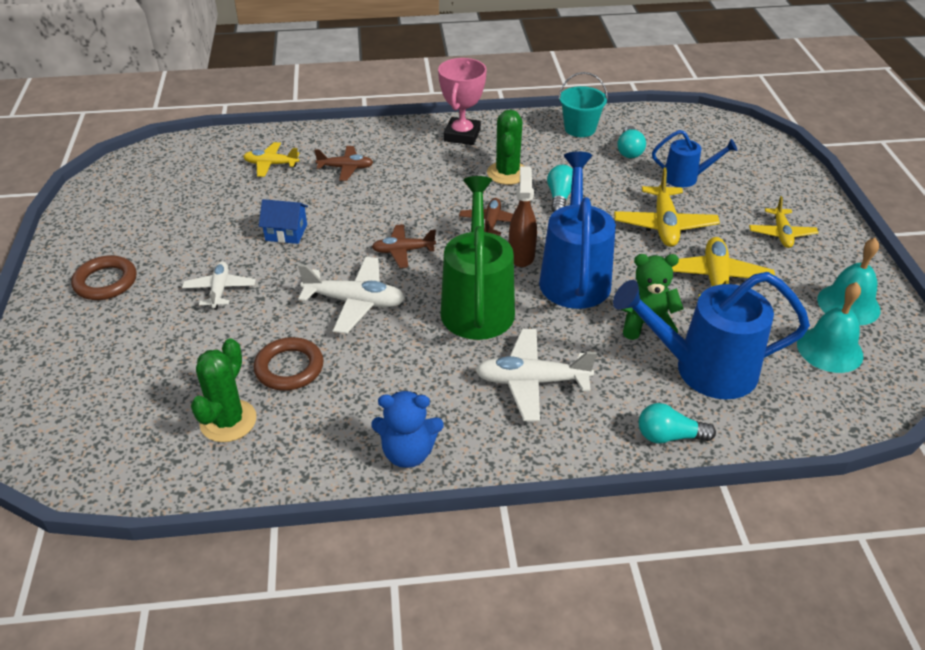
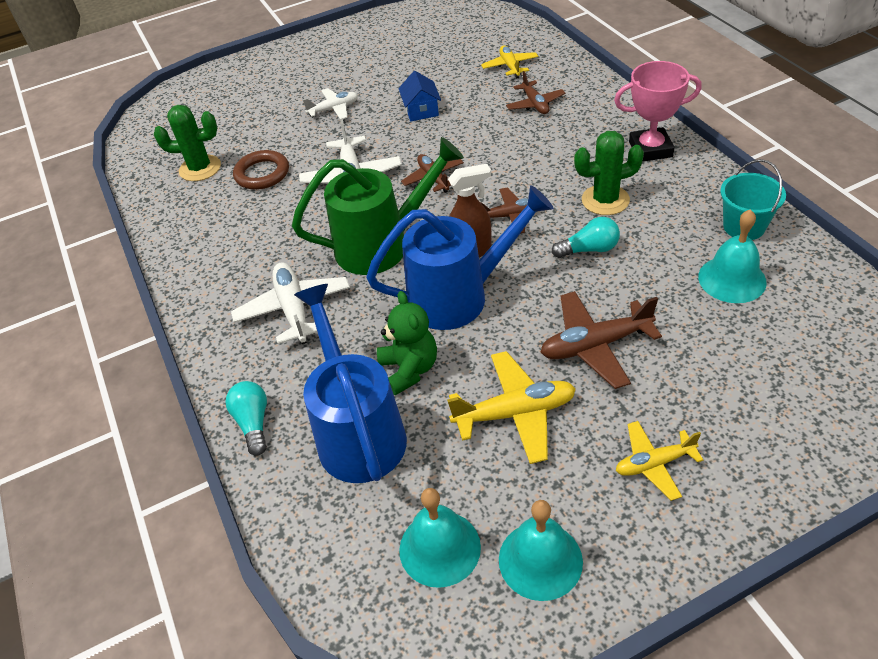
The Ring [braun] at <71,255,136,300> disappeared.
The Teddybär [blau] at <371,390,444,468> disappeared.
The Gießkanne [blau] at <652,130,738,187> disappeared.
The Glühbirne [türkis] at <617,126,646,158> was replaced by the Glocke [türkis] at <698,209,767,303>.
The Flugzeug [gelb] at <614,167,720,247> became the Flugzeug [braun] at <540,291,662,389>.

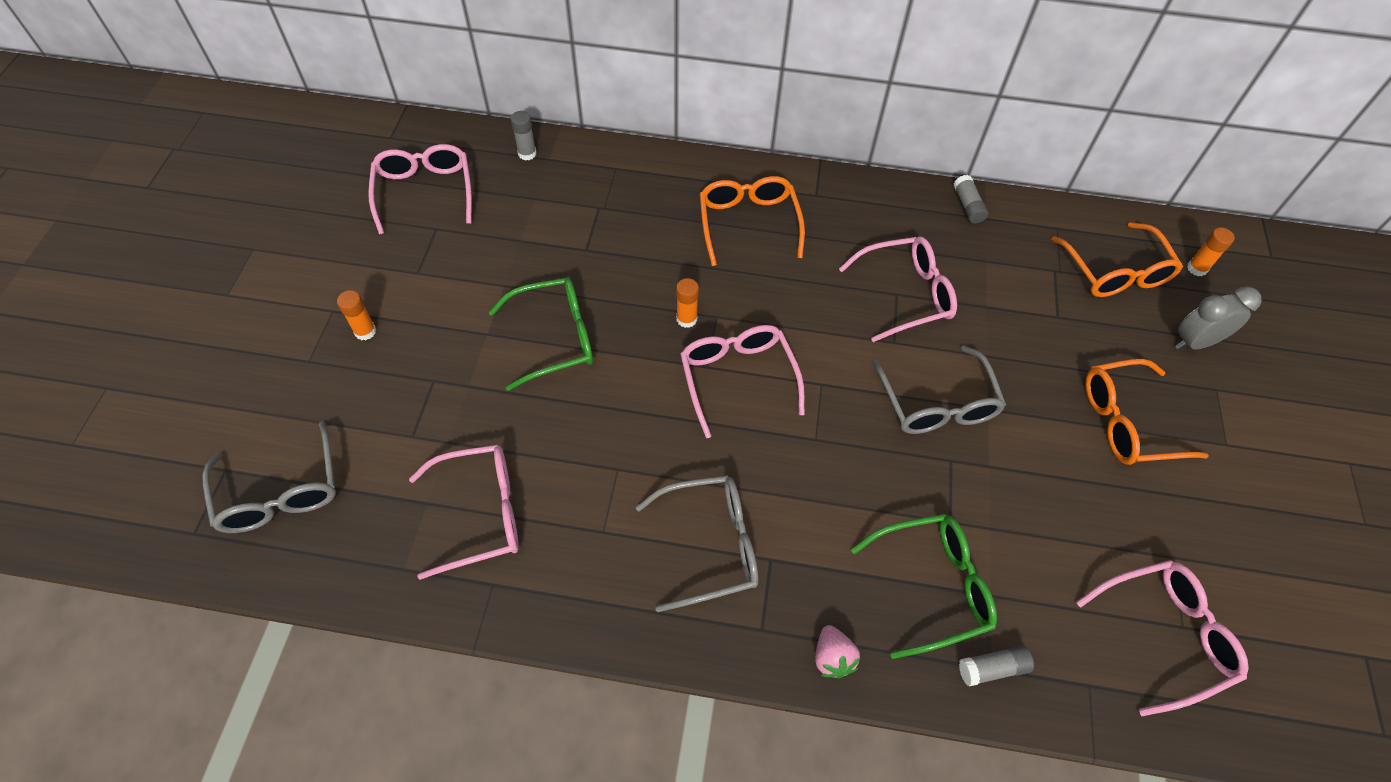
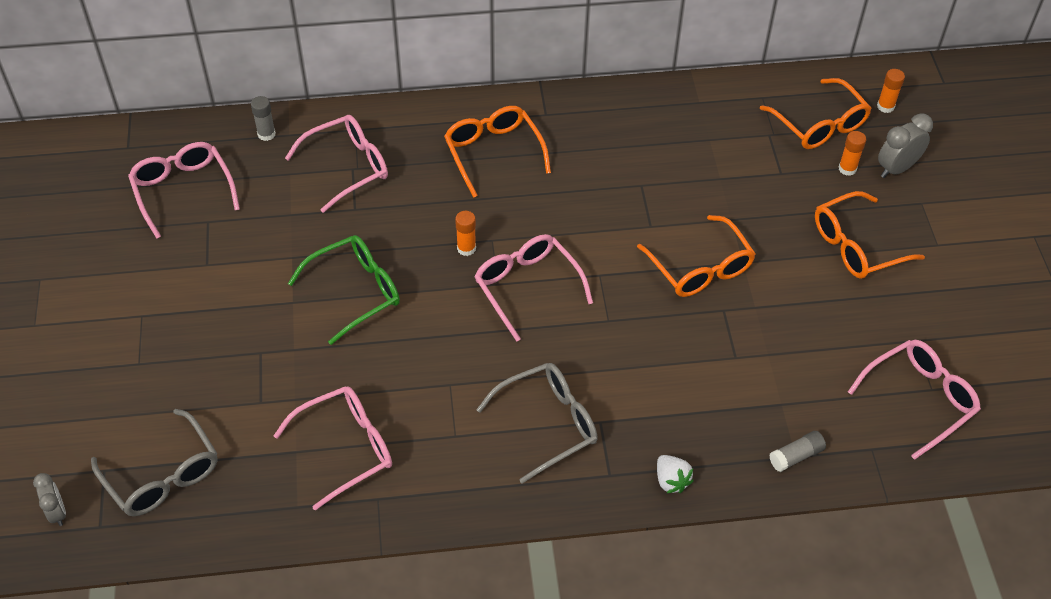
The Brille [grün] at <851,514,997,659> disappeared.
The Klebestift [grau] at <954,175,988,224> disappeared.
The Wecker [grau] at <33,473,66,526> appeared.
The Klebestift [orange] moved from <337,290,376,340> to <839,131,866,176>.
The Brille [rosa] moved from <839,236,957,342> to <285,115,388,213>.
The Erdbeere [rosa] at <815,625,861,679> became the Erdbeere [weiß] at <657,455,694,493>.
The Brille [grau] at <872,345,1006,434> became the Brille [orange] at <637,215,756,297>.

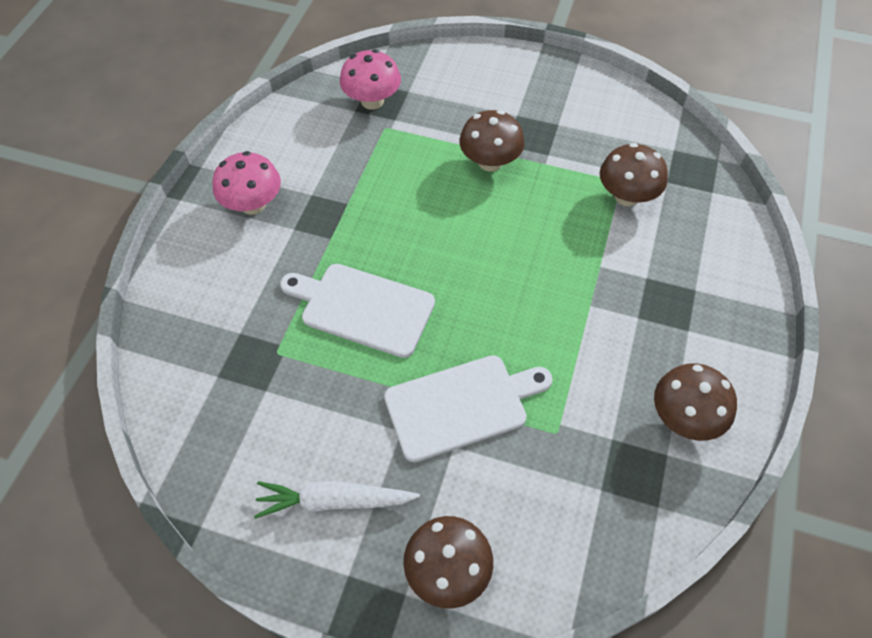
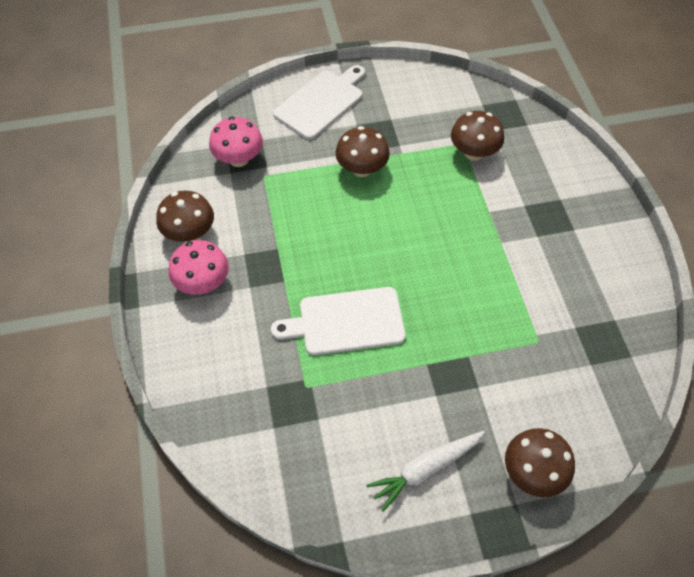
The Schneidebrett [weiß] moved from <384,355,553,462> to <273,65,365,140>.
The Pilz [braun] moved from <654,363,737,441> to <156,191,214,242>.

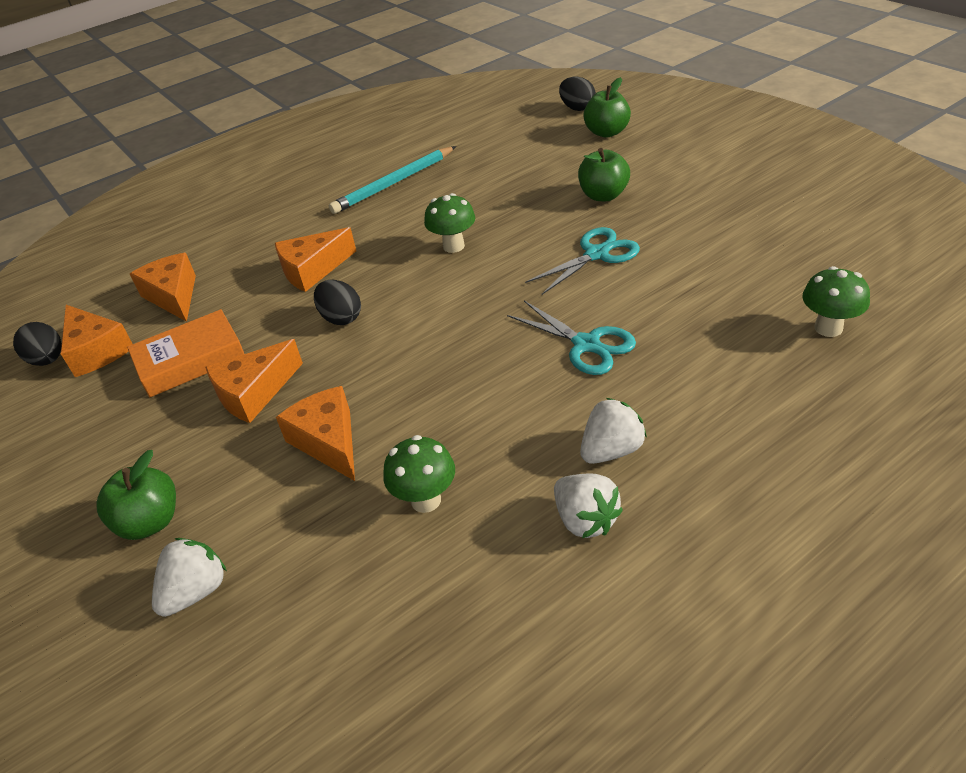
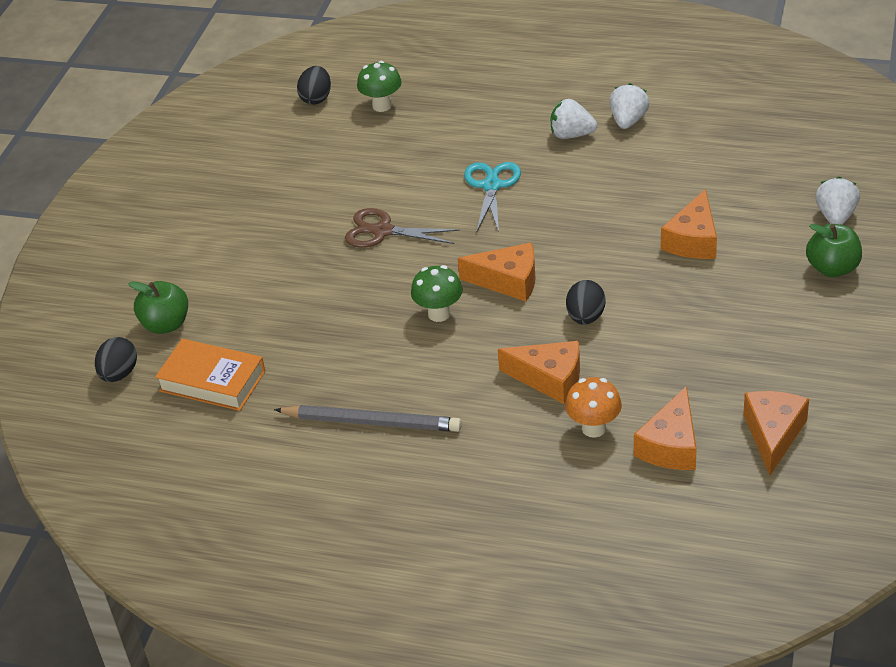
The Pilz [grün] at <383,435,455,513> disappeared.
The Apfel [grün] at <578,148,630,201> disappeared.
The Pilz [orange] at <565,377,622,438> appeared.
The Ei [schwarz] moved from <13,322,62,366> to <297,66,331,105>.
The Buch [orange] moved from <127,309,244,397> to <155,339,265,411>.
The Käse [orange] moved from <205,339,303,423> to <458,242,536,301>.
The Bleistift [türkis] at <329,146,456,214> became the Bleistift [grau] at <274,405,462,432>.
The Schere [türkis] at <525,227,640,295> became the Schere [braun] at <345,208,460,248>.
The Erdbeere [weiß] at <152,538,227,617> turned 105 degrees clockwise.

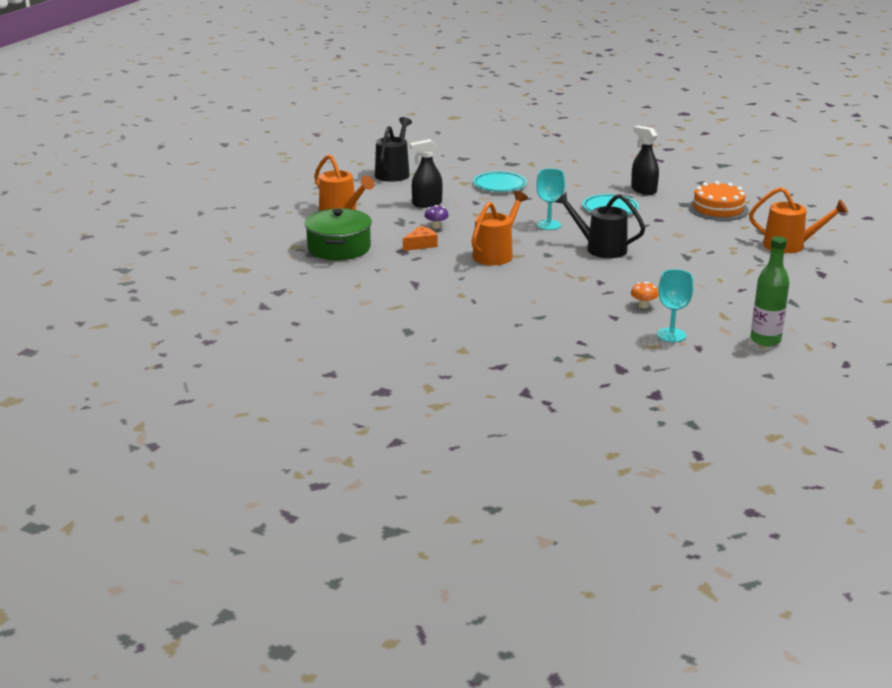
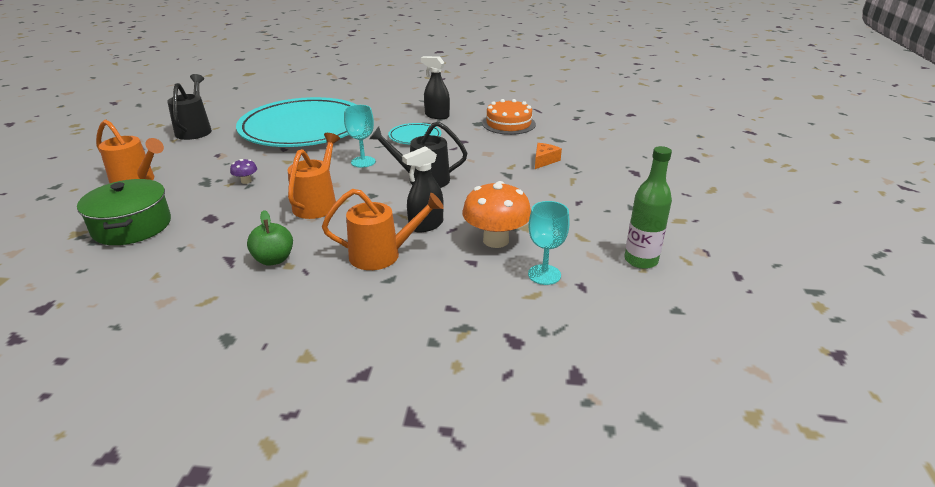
The Apfel [grün] at <247,210,293,266> appeared.
The Käse [orange] moved from <403,226,438,251> to <535,143,562,169>.
The Sprühflasche [schwarz] moved from <410,139,443,208> to <402,146,443,232>.
The Gießkanne [orange] moved from <749,187,848,253> to <322,189,444,270>.
The Teller [türkis] at <473,171,527,192> changed to 2.45 times the size.
The Pilz [orange] at <631,282,659,308> changed to 2.22 times the size.

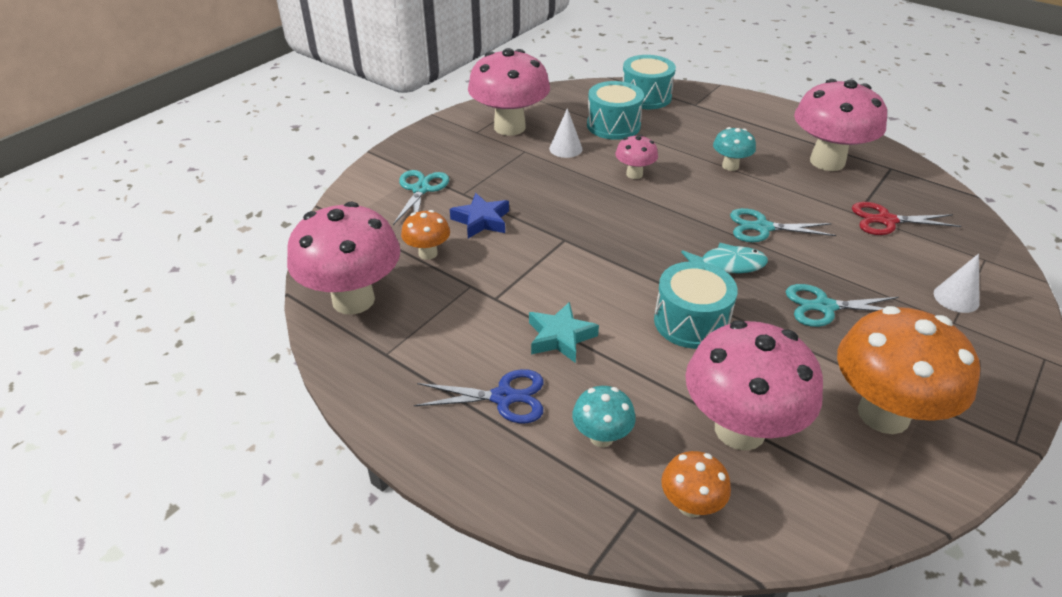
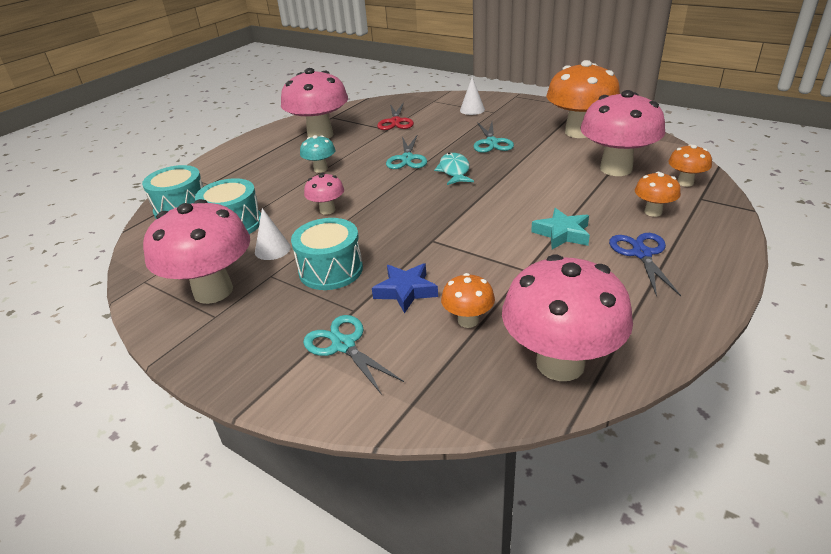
The Trommel [türkis] moved from <654,261,738,349> to <291,218,363,290>.
The Pilz [türkis] at <572,386,636,447> became the Pilz [orange] at <635,172,681,217>.
The Schere [türkis] at <393,170,449,225> turned 45 degrees clockwise.

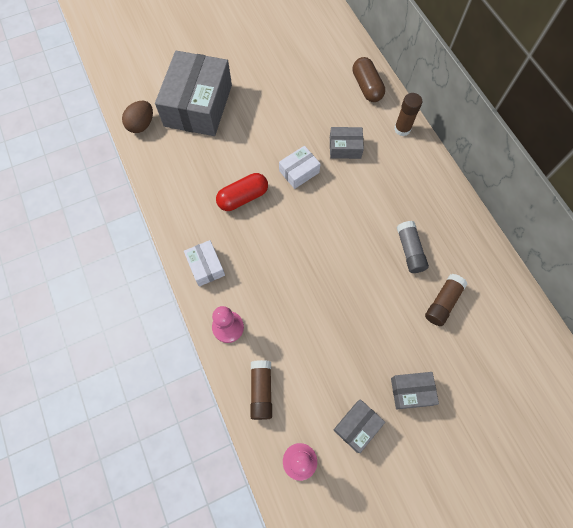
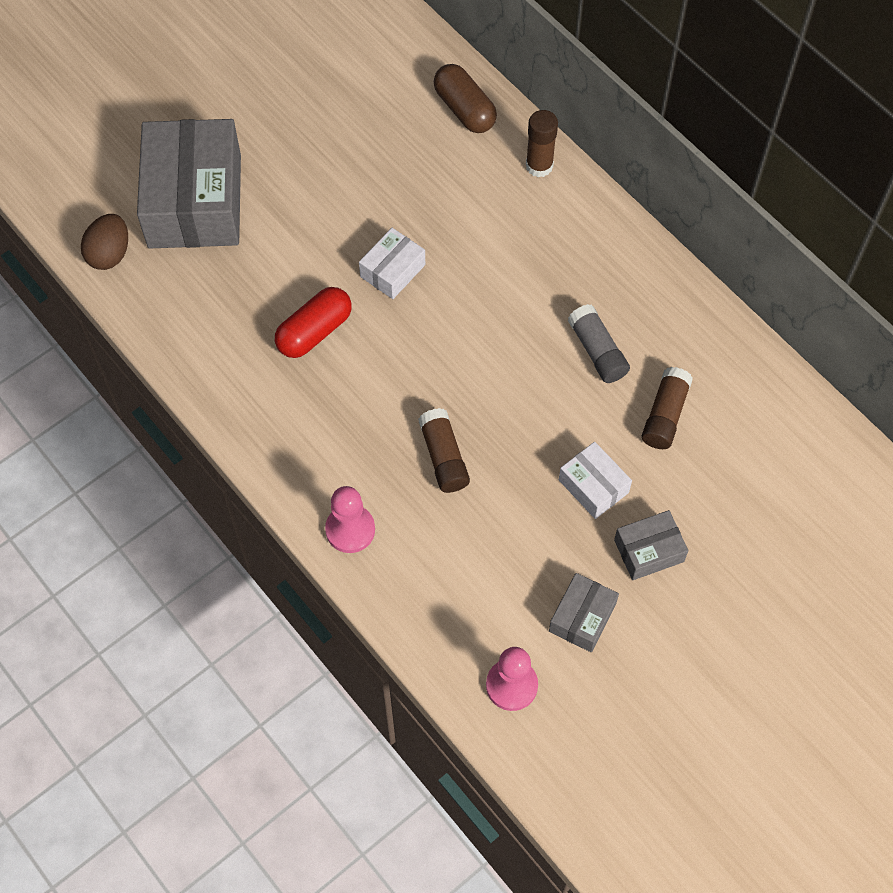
The Schachtel [grau] at <330,127,364,159> disappeared.
The Schachtel [weiß] moved from <184,240,225,287> to <559,442,632,519>.
The Klebestift [braun] moved from <250,360,272,420> to <418,408,470,493>.

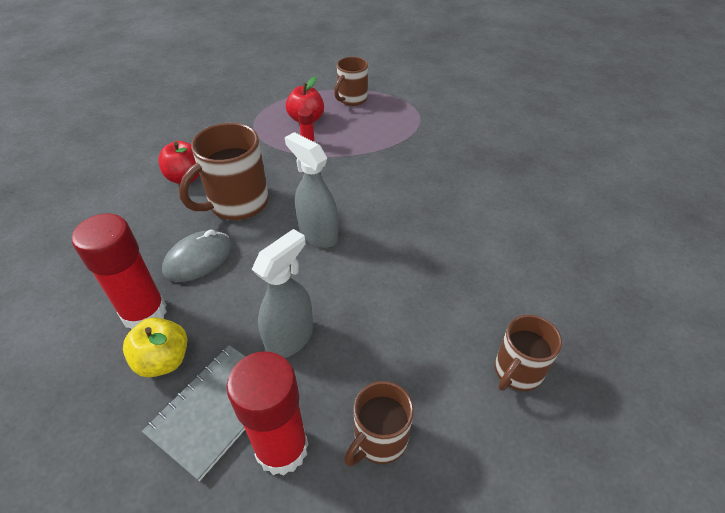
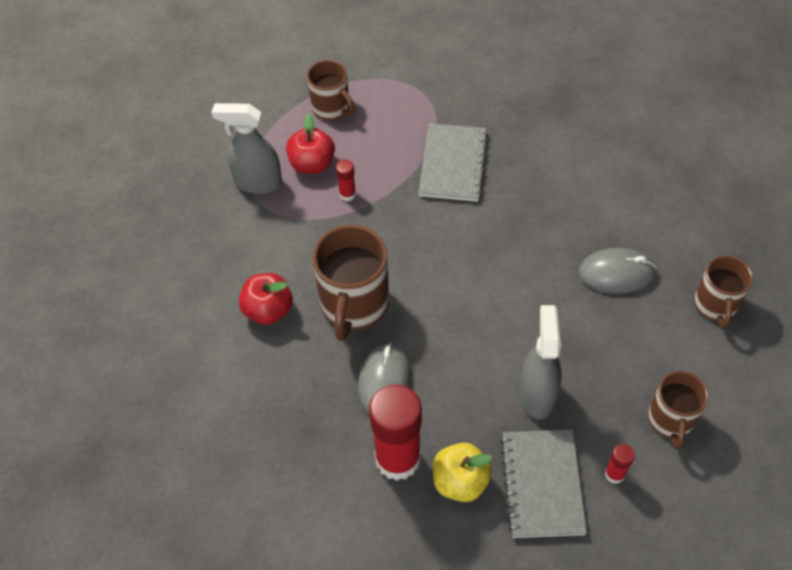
The Notizbuch [grau] at <418,123,488,202> appeared.
The Computermaus [grau] at <578,248,656,294> appeared.
The Sprühflasche [grau] moved from <285,132,338,248> to <211,103,282,194>.
The Tasse [braun] at <334,57,368,106> turned 45 degrees counterclockwise.
The Klebestift [rot] at <226,352,309,476> changed to 0.43 times the size.

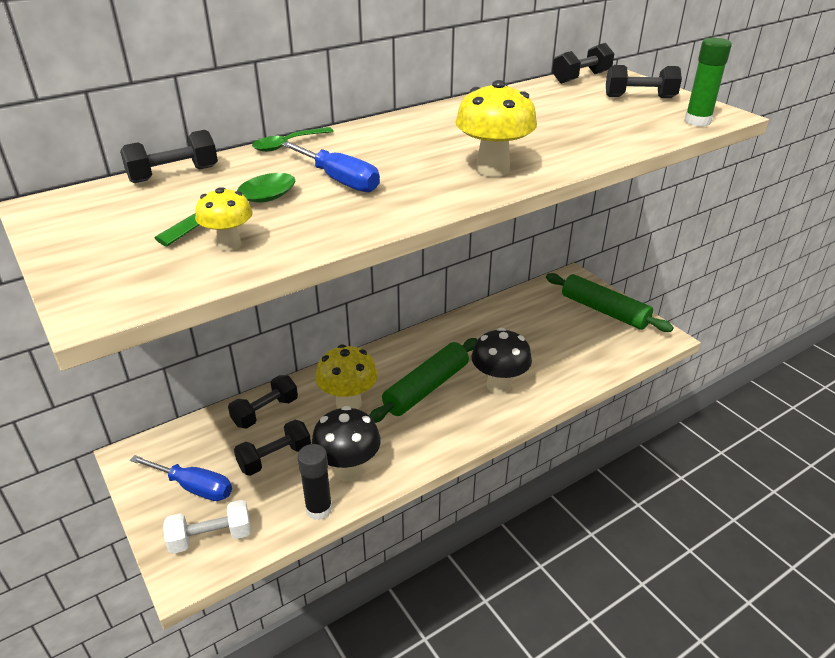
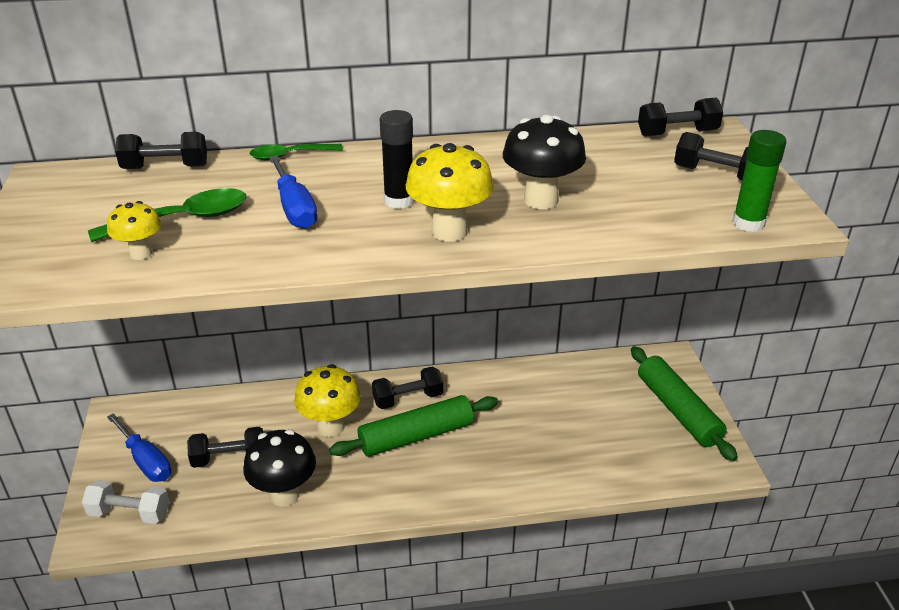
The Hantel [schwarz] moved from <228,375,298,428> to <372,367,443,409>.
The Klebestift [schwarz] moved from <297,444,332,520> to <380,110,414,209>.
The Pilz [schwarz] moved from <472,328,532,394> to <503,115,586,209>.

